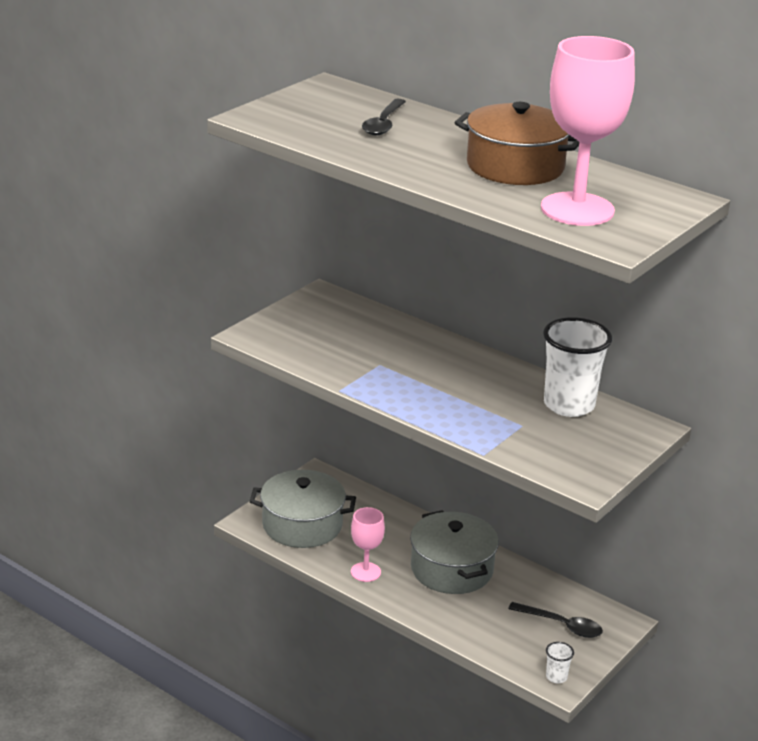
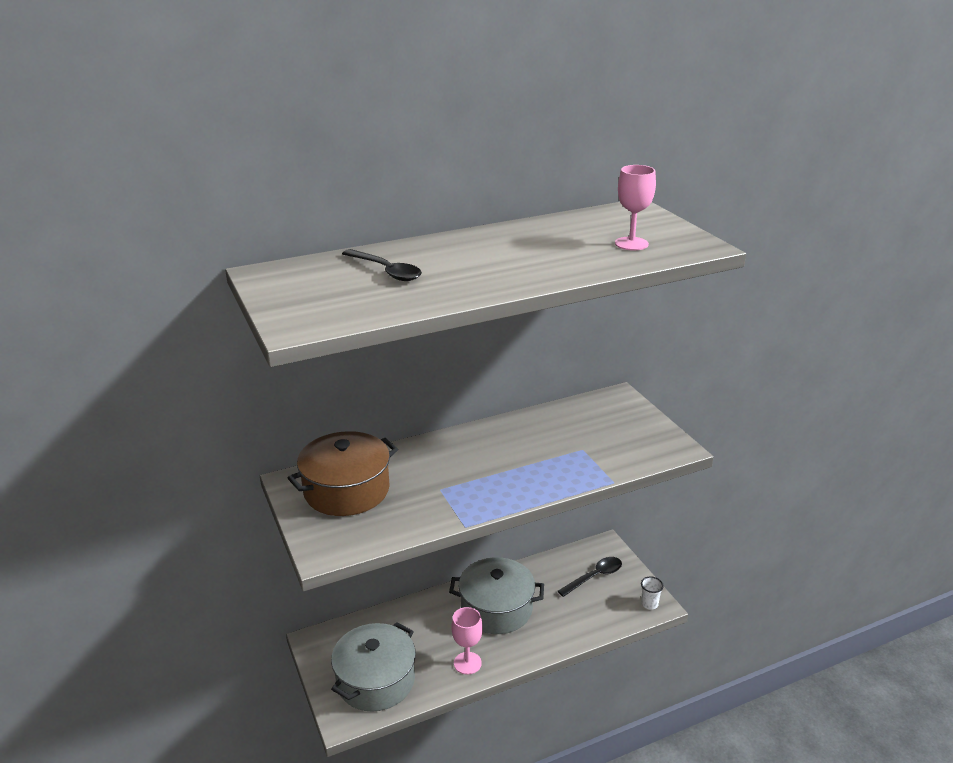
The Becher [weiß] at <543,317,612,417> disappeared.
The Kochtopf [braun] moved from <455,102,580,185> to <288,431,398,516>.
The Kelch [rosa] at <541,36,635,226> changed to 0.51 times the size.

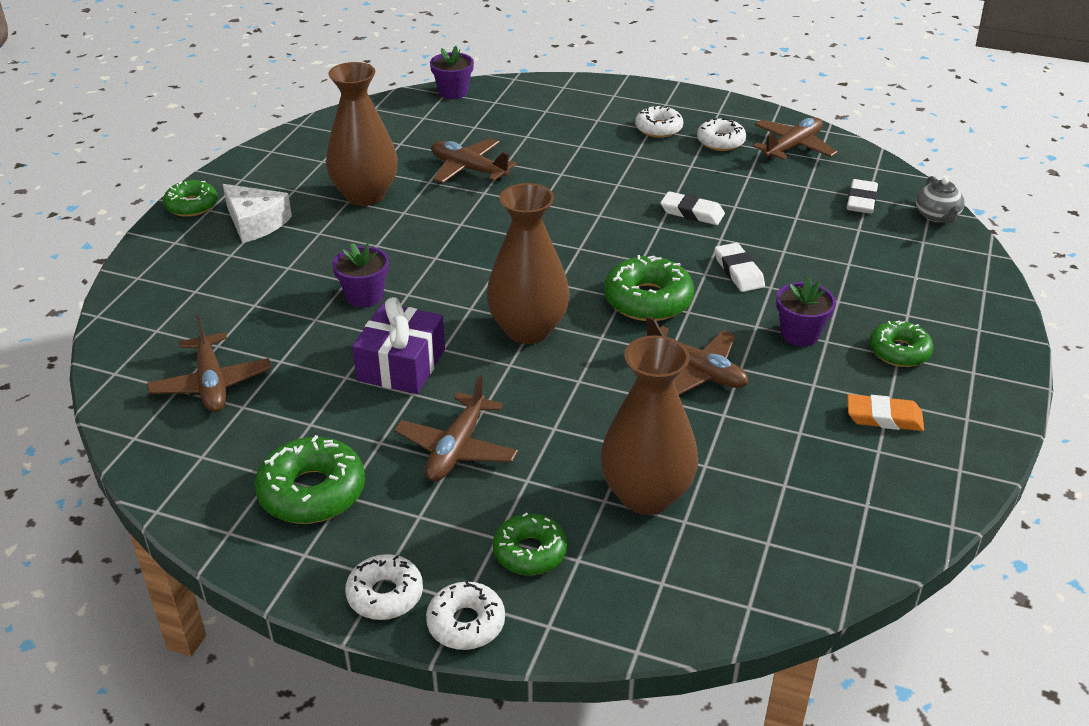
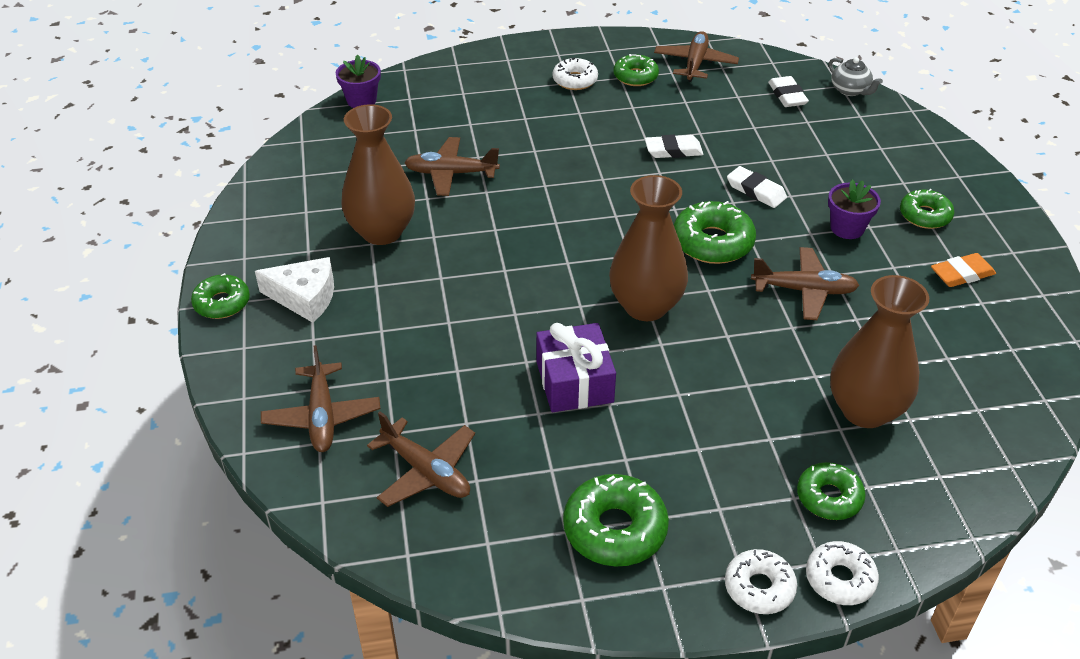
The Blumentopf [lila] at <332,243,389,308> disappeared.
The Flugzeug [braun] moved from <394,375,518,481> to <261,345,380,452>.
The Donut [weiß] at <697,117,746,151> became the Donut [grün] at <613,54,659,86>.

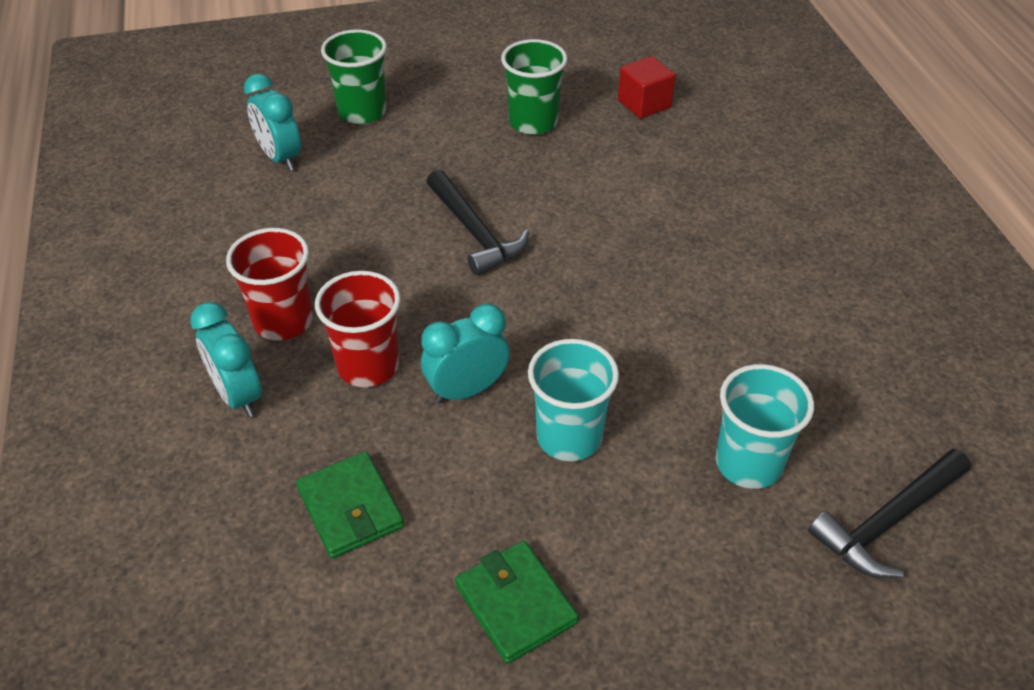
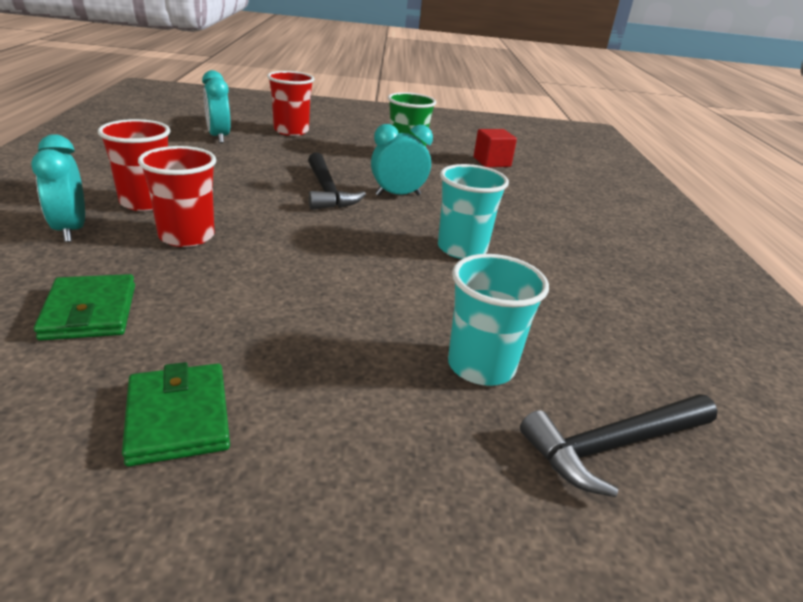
The Wecker [türkis] moved from <421,304,510,404> to <371,124,433,196>.
The Becher [türkis] moved from <528,339,619,461> to <438,164,509,259>.
The Becher [grün] at <321,29,387,124> became the Becher [rot] at <267,71,314,136>.

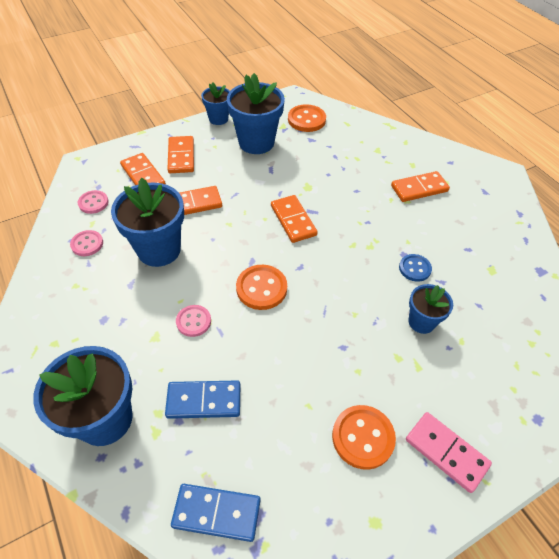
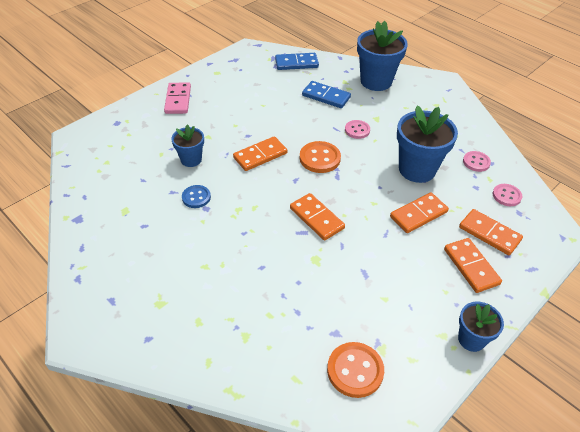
The Blumentopf [blau] at <227,73,285,154> disappeared.
The Knopf [orange] at <332,405,396,470> disappeared.
The Dominostein [orange] moved from <391,171,450,202> to <233,136,287,171>.
The Dominostein [blau] at <165,380,240,419> turned 45 degrees clockwise.
The Dominostein [rosa] at <406,412,492,493> turned 60 degrees clockwise.

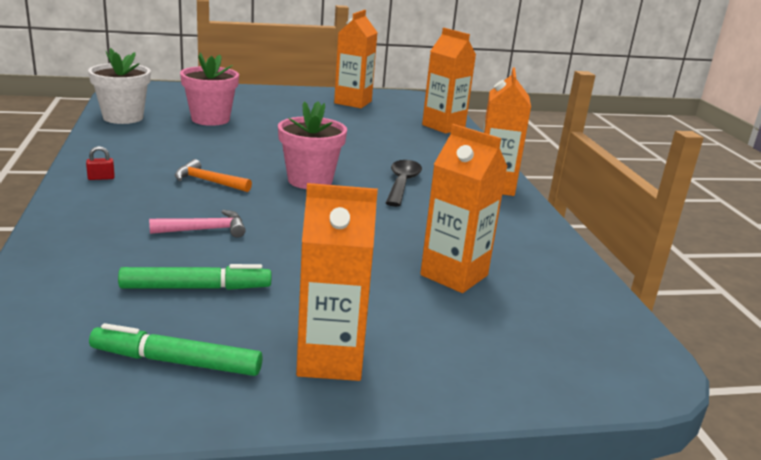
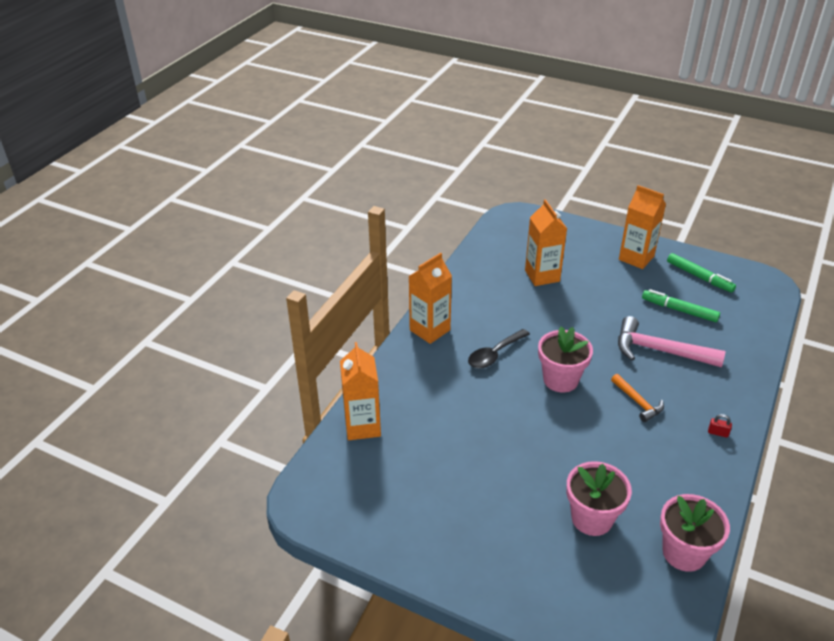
The Getränkekarton [orange] at <334,10,378,108> disappeared.
The Blumentopf [weiß] at <88,48,151,124> became the Blumentopf [rosa] at <660,494,730,572>.
The Hammer [rosa] at <149,210,246,238> changed to 1.79 times the size.

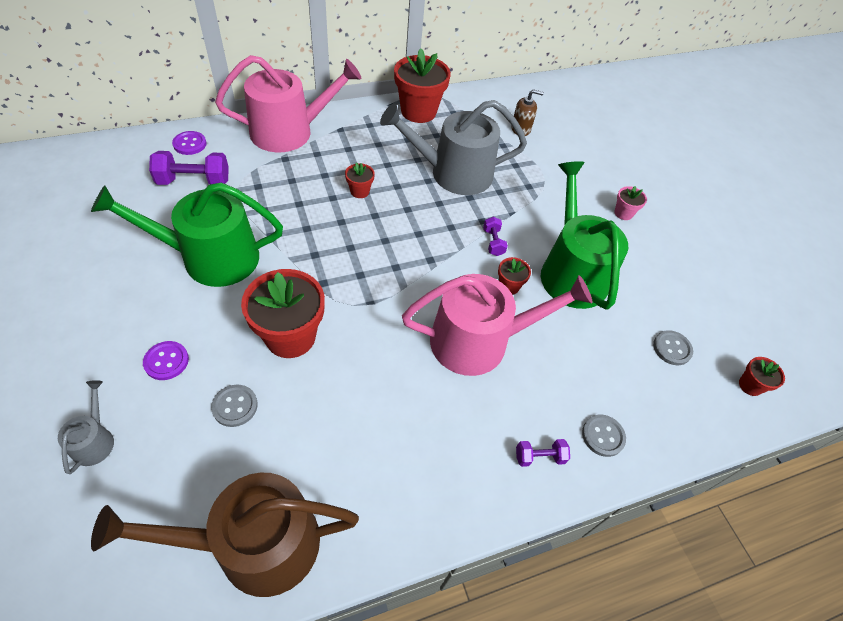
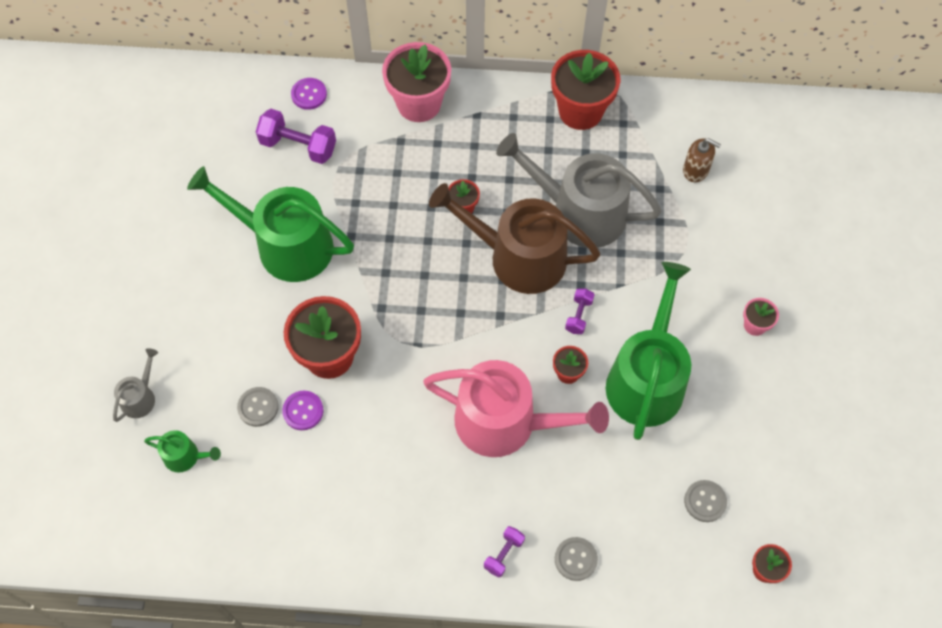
The Gießkanne [grün] at <144,430,221,473> appeared.
The Gießkanne [braun] moved from <91,473,359,597> to <429,183,600,294>.
The Knopf [lila] moved from <143,341,189,380> to <282,391,324,430>.
The Gießkanne [rosa] at <215,55,362,152> was replaced by the Blumentopf [rosa] at <382,42,451,122>.
The Hantel [lila] at <516,439,570,467> turned 75 degrees counterclockwise.

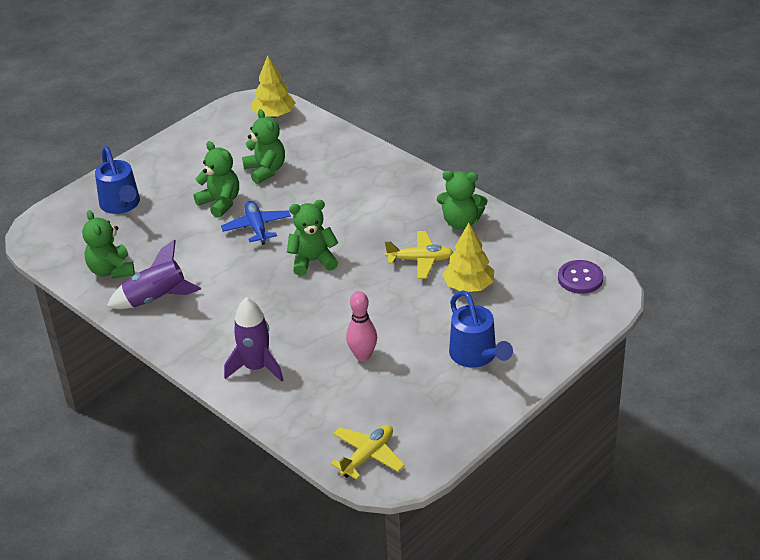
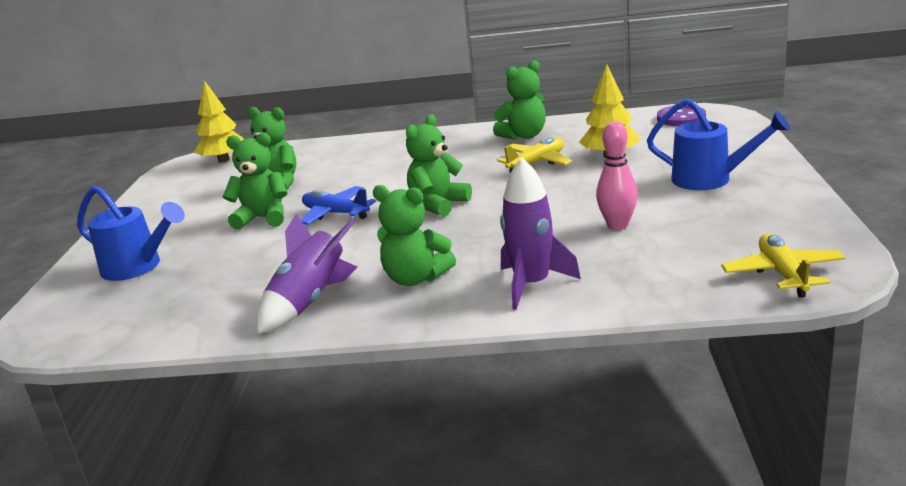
The Teddybär [grün] moved from <82,210,135,279> to <373,185,456,286>.

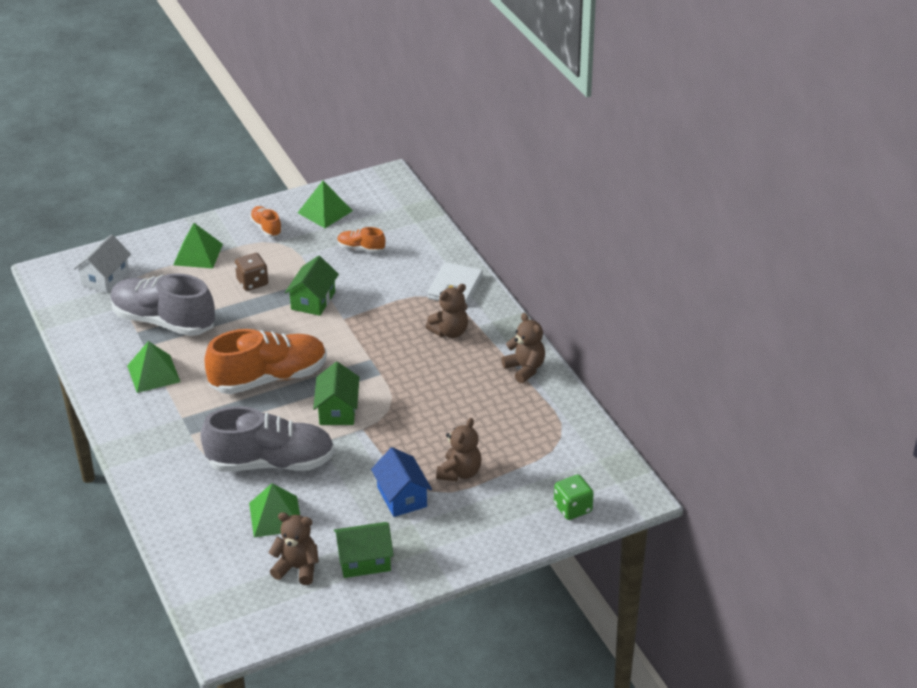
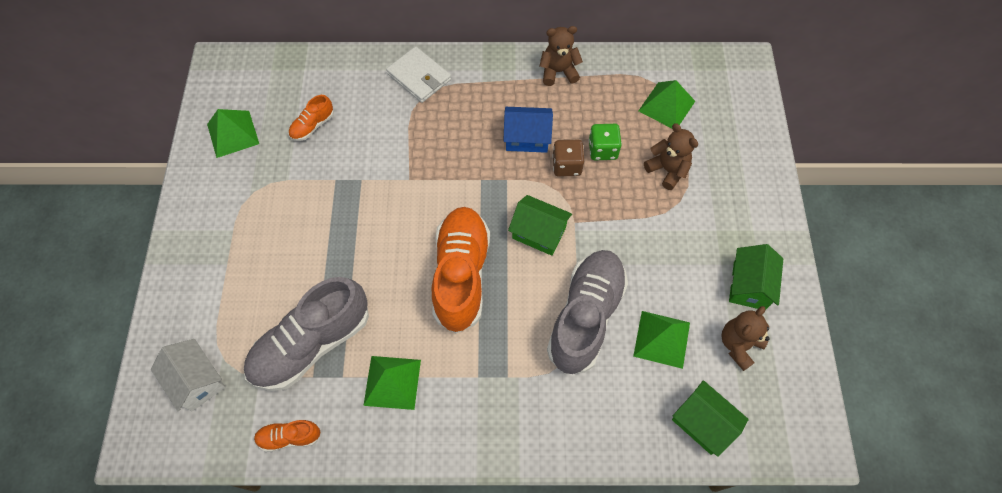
The Teddybär [braun] at <426,284,468,338> disappeared.
The Pyramide [grün] moved from <173,223,223,269> to <638,80,695,128>.
The Spielwürfel [braun] moved from <235,253,268,291> to <552,140,584,177>.
The Schuh [orange] moved from <250,206,282,237> to <254,420,321,452>.
The Haus [grün] moved from <285,255,339,316> to <672,380,749,457>.
The Haus [blau] moved from <371,447,432,517> to <503,107,553,153>.
The Spielwürfel [grün] moved from <554,475,594,520> to <589,124,622,160>.

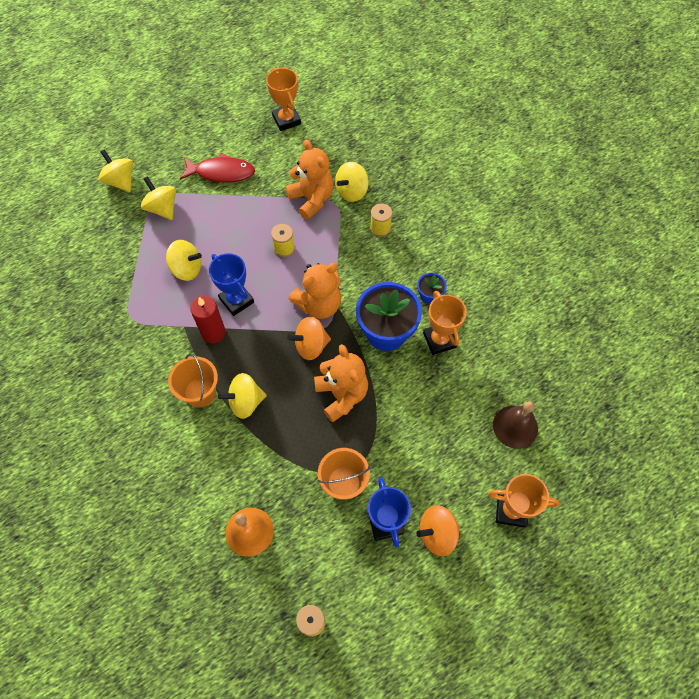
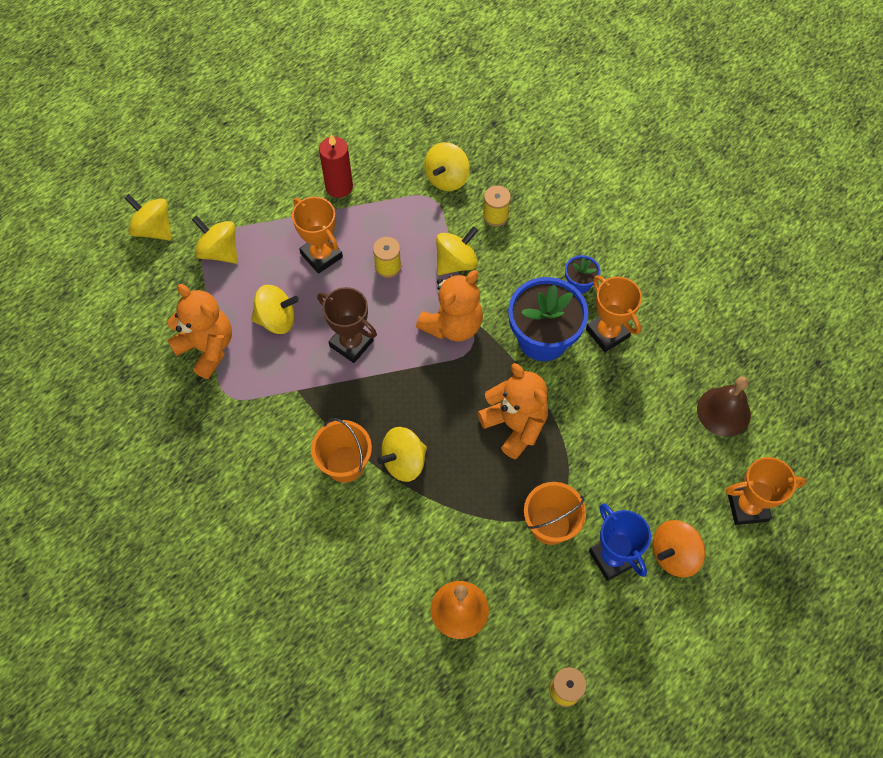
The Fisch [rot] at <180,153,255,182> disappeared.
The Kreisel [orange] at <287,316,331,360> disappeared.
The Kreisel [gelb] at <436,226,478,275> appeared.
The Kerze [rot] moved from <190,296,226,343> to <319,134,353,198>.
The Pokal [orange] moved from <266,68,301,131> to <292,197,343,274>.
The Teddybär [orange] moved from <285,140,334,220> to <167,284,232,379>.
The Pokal [blau] at <209,253,254,316> became the Pokal [braun] at <317,287,377,363>.

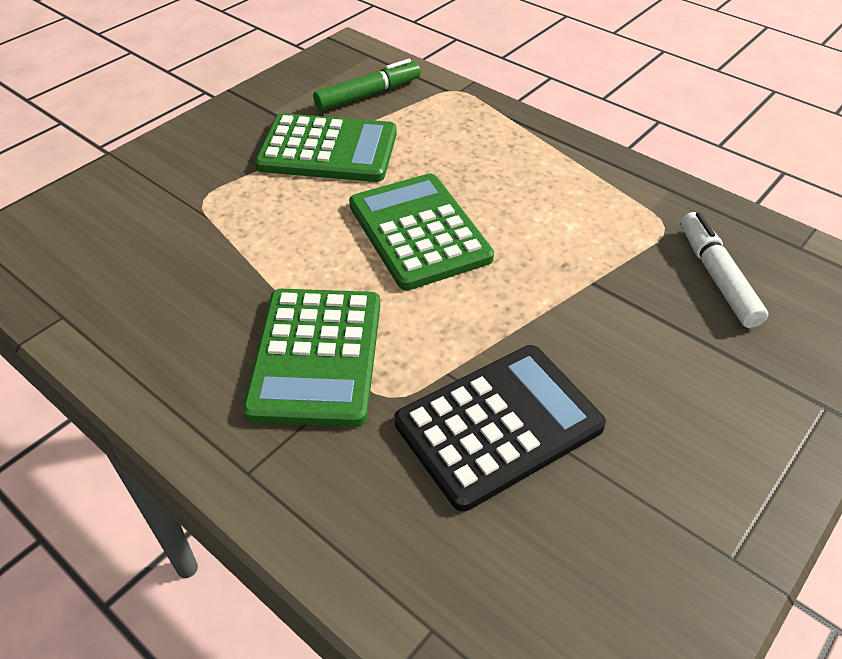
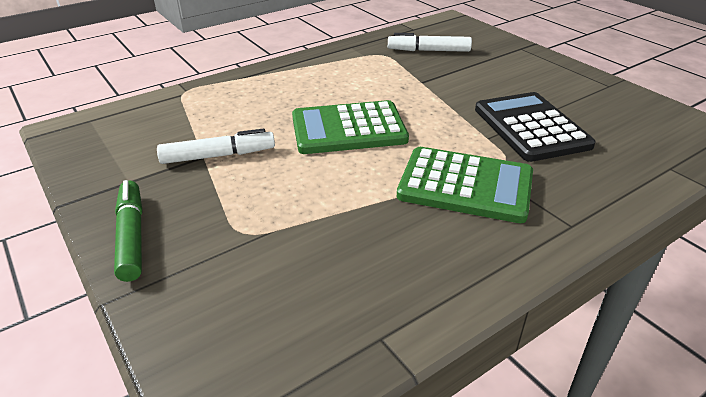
The Filzstift [grün] moved from <313,59,421,111> to <114,180,142,282>.
The Taschenrechner [grün] at <255,113,397,182> was replaced by the Filzstift [weiß] at <157,129,275,164>.

